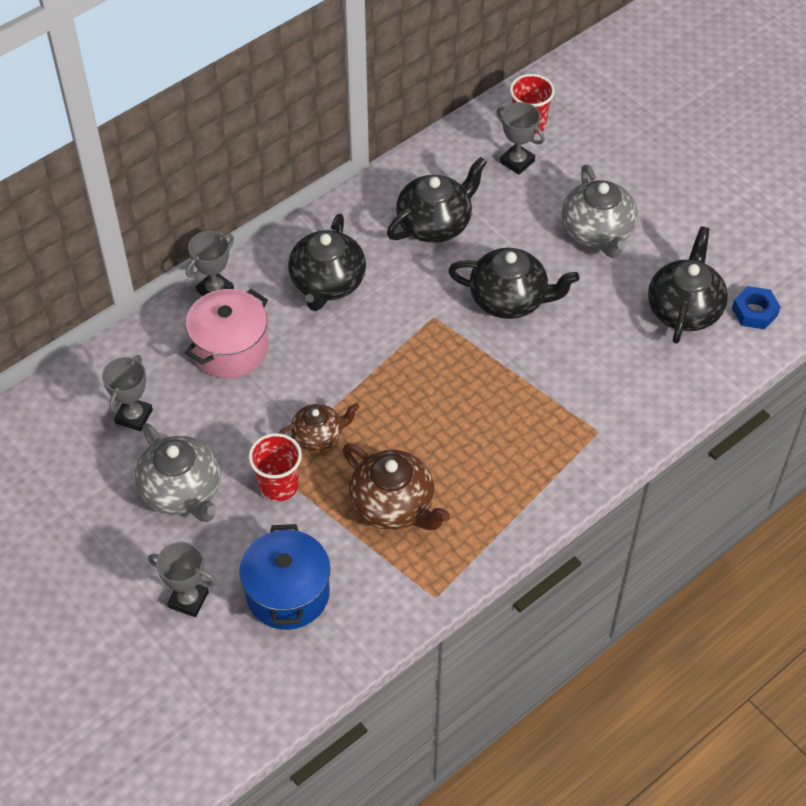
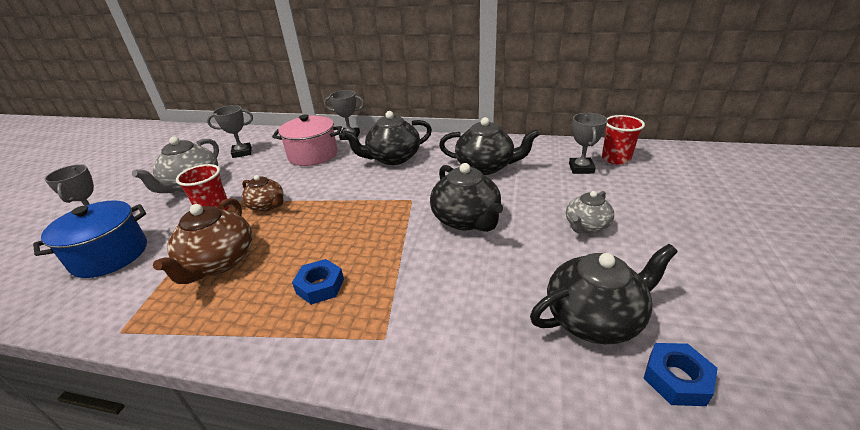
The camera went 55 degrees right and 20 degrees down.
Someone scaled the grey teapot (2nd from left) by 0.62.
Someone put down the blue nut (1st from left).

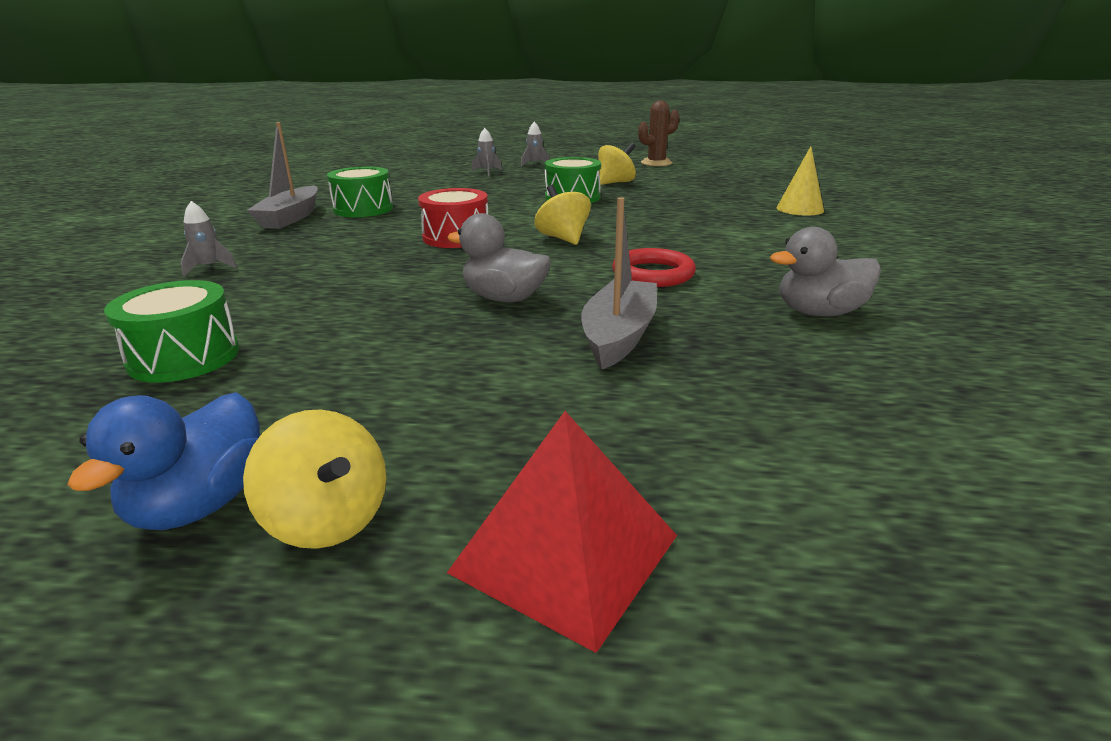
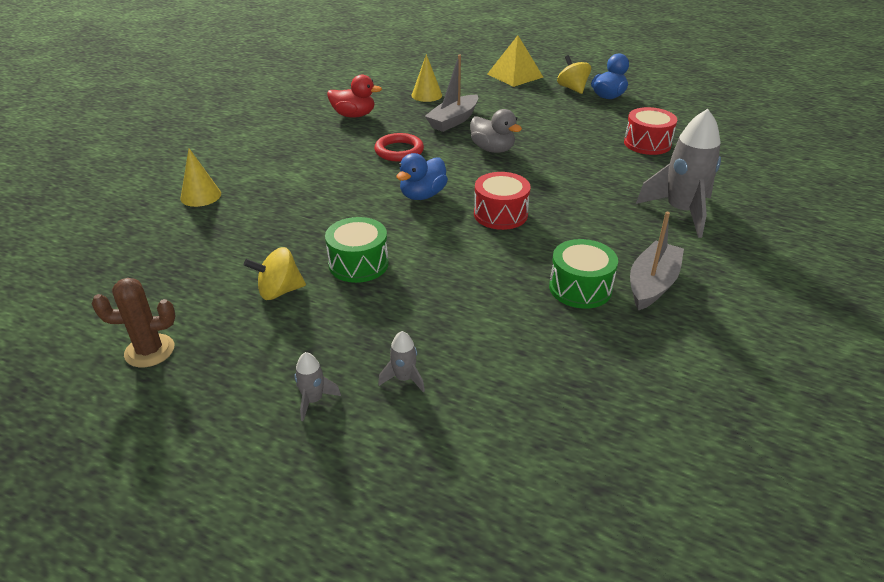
The camera went 160 degrees left and 10 degrees up.
Someone swapped the yellow spinning top (2nd from left) for the blue duck (1st from left).
Someone scaled the grey rocket (1st from left in the first image) by 2.28.
Someone repainted the grey duck (2nd from left), which became the red duck.
Someone repainted the green drum (1st from left), which became the red drum (2nd from left).
Someone repainted the red pyramid, which became the yellow pyramid.
Someone put down the yellow cone (2nd from left).

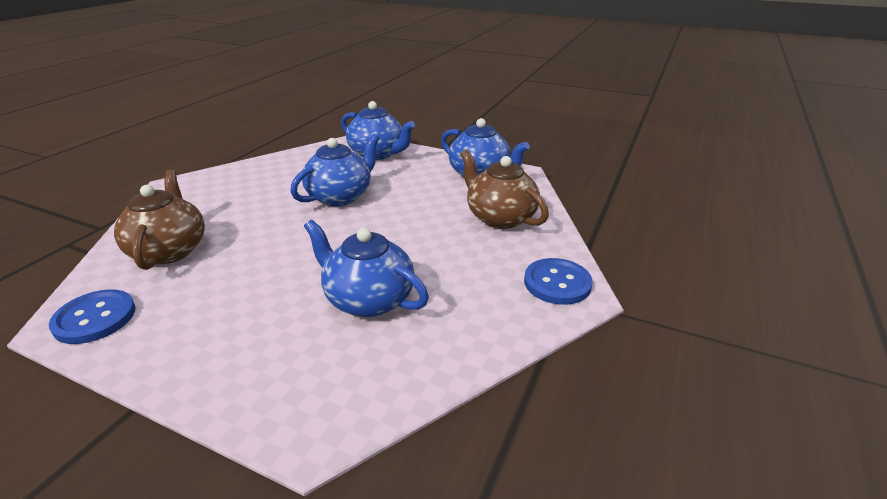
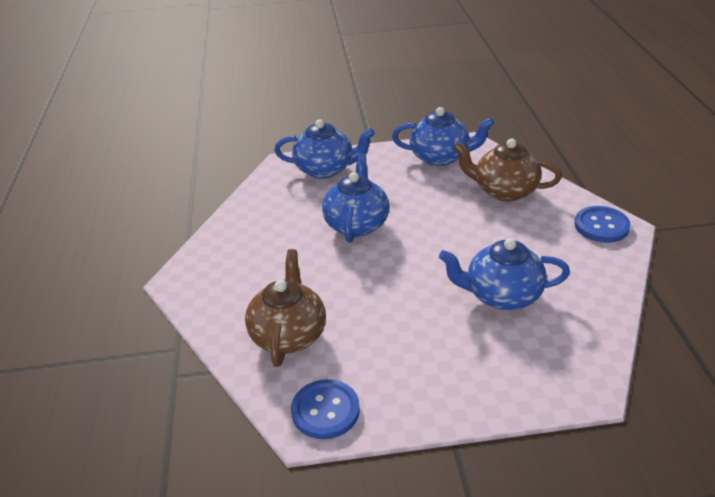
The camera went 30 degrees left and 5 degrees up.
Someone rotated the brown teapot (1st from left) by 45 degrees clockwise.

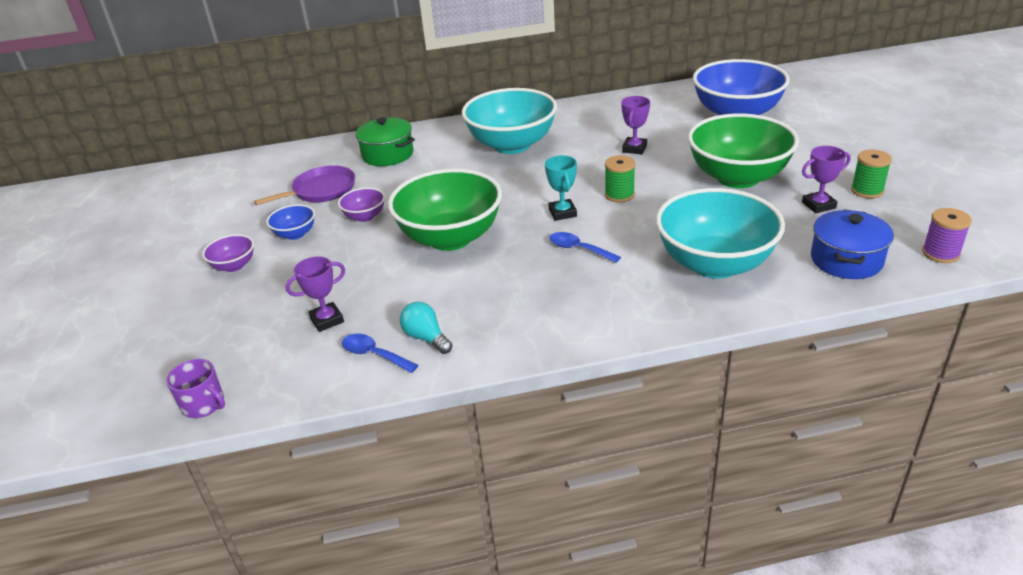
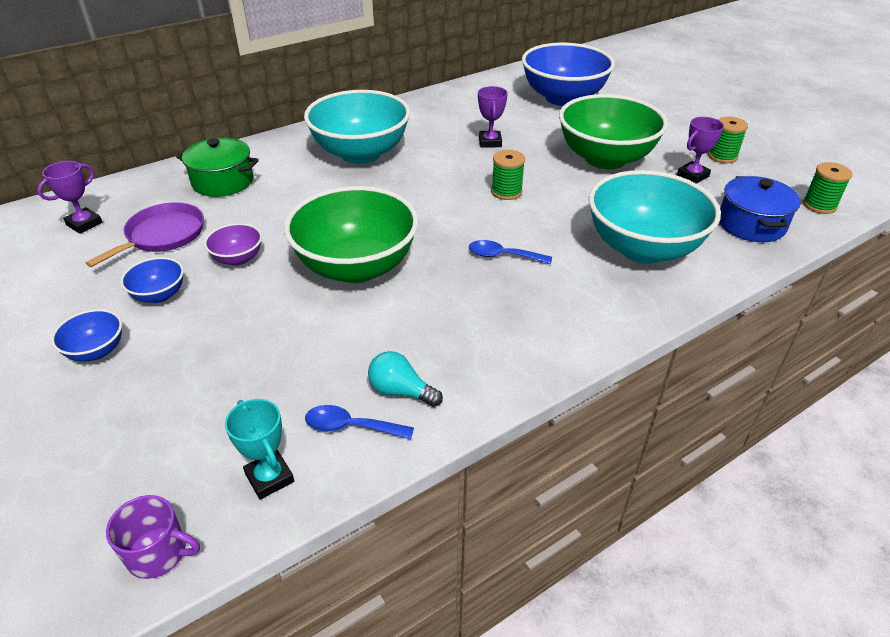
The camera went 25 degrees left and 5 degrees up.
Someone carried the turquoise trophy.
Someone repainted the purple spool, which became the green spool (3rd from left).
Someone repainted the purple bowl (1st from left), which became the blue bowl (1st from left).
Someone carried the purple trophy (1st from left).

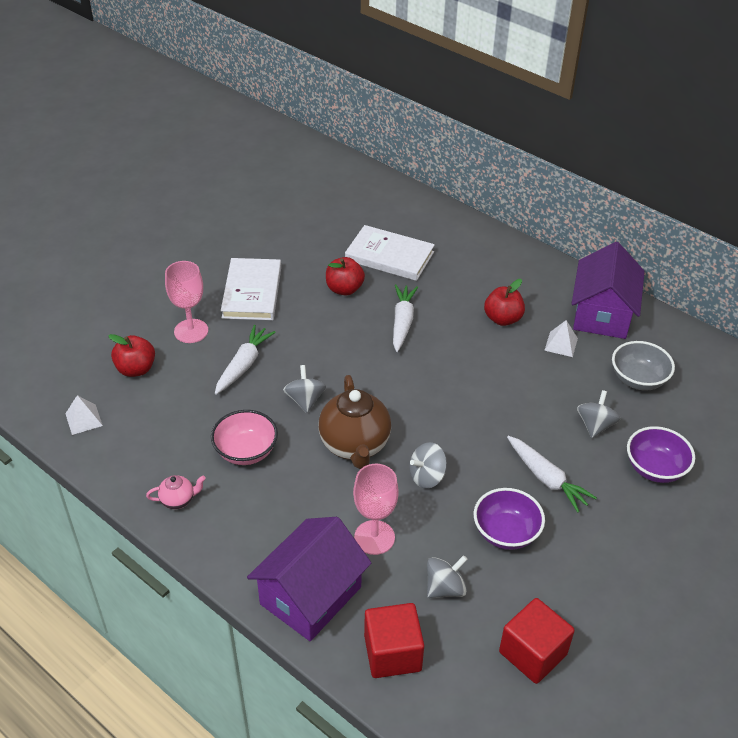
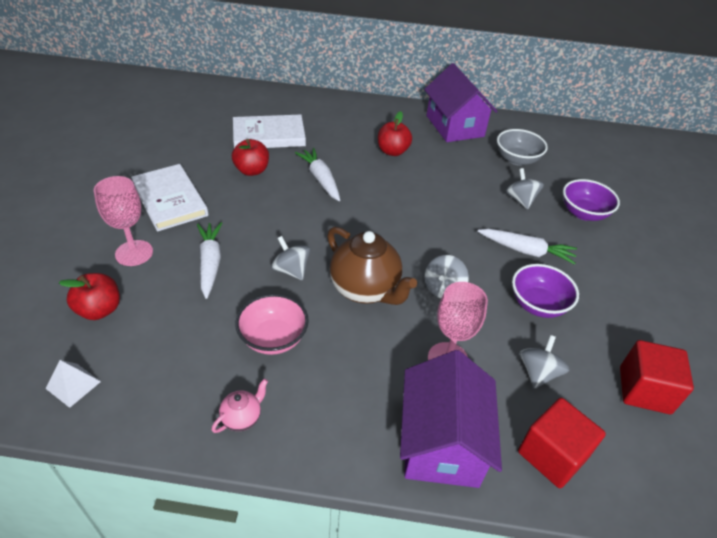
The camera went 35 degrees left and 0 degrees up.
Someone took away the white pyramid (2nd from left).

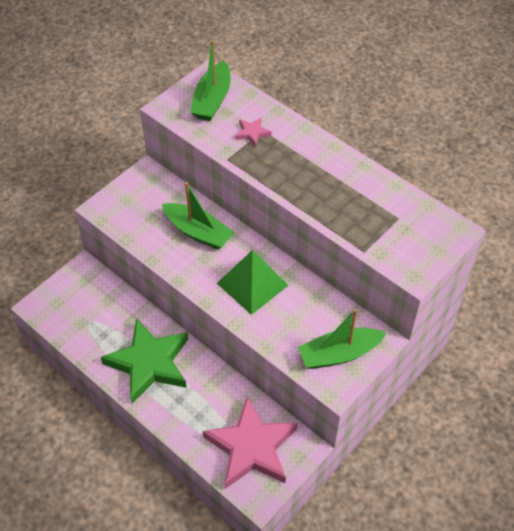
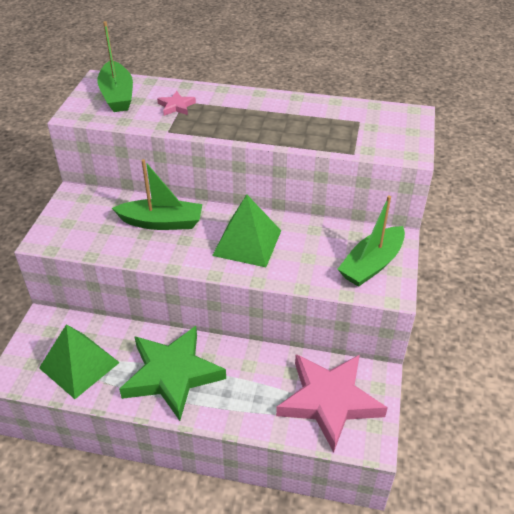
The camera went 30 degrees left and 10 degrees down.
Someone put down the green pyramid (1st from left).

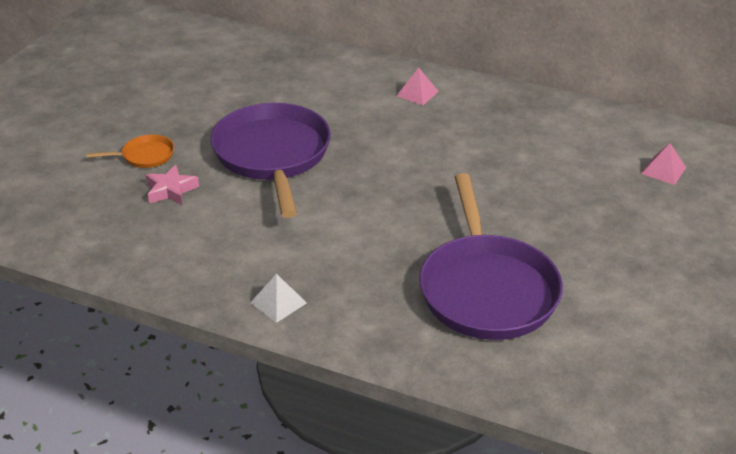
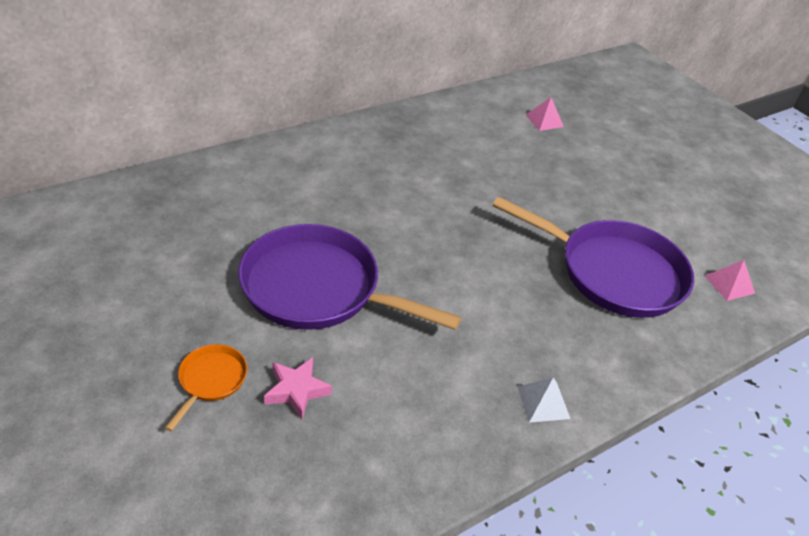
The camera went 60 degrees left and 5 degrees up.
Someone carried the pink pyramid (1st from left in the first image).

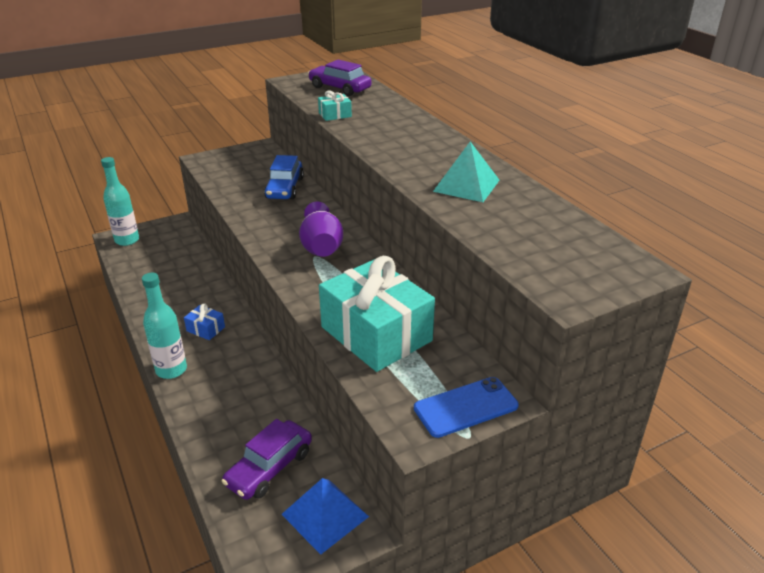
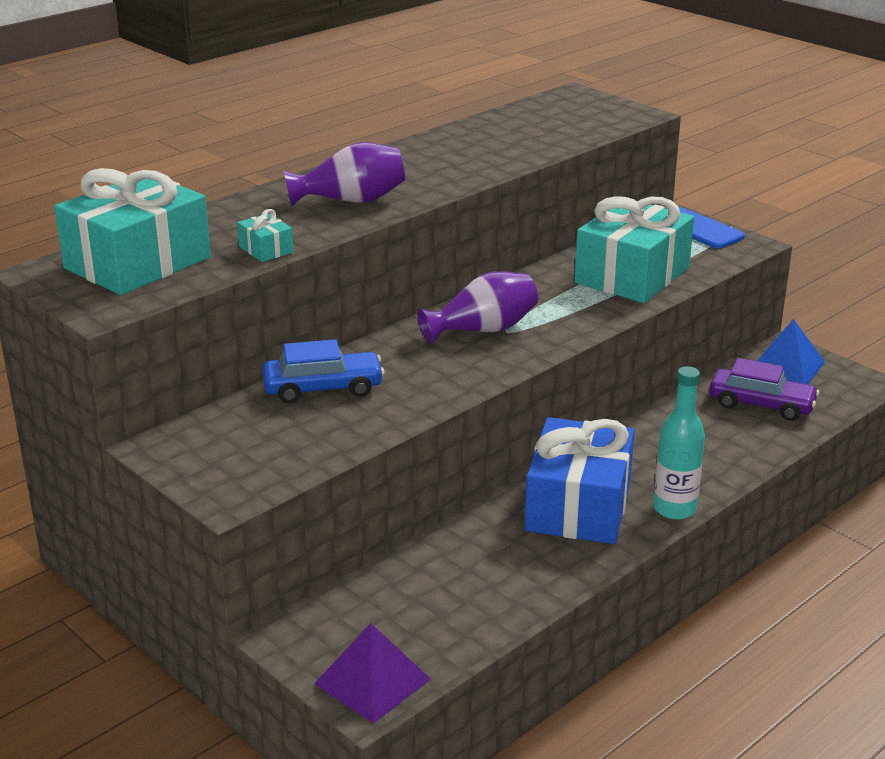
The camera went 105 degrees left and 5 degrees down.
Someone swapped the purple car (2nd from left) for the turquoise gift (1st from left).
Someone took away the turquoise pyramid.
Someone swapped the turquoise bottle (1st from left) for the purple pyramid.
Someone scaled the blue gift by 2.46.
Someone put down the purple vase (1st from left).

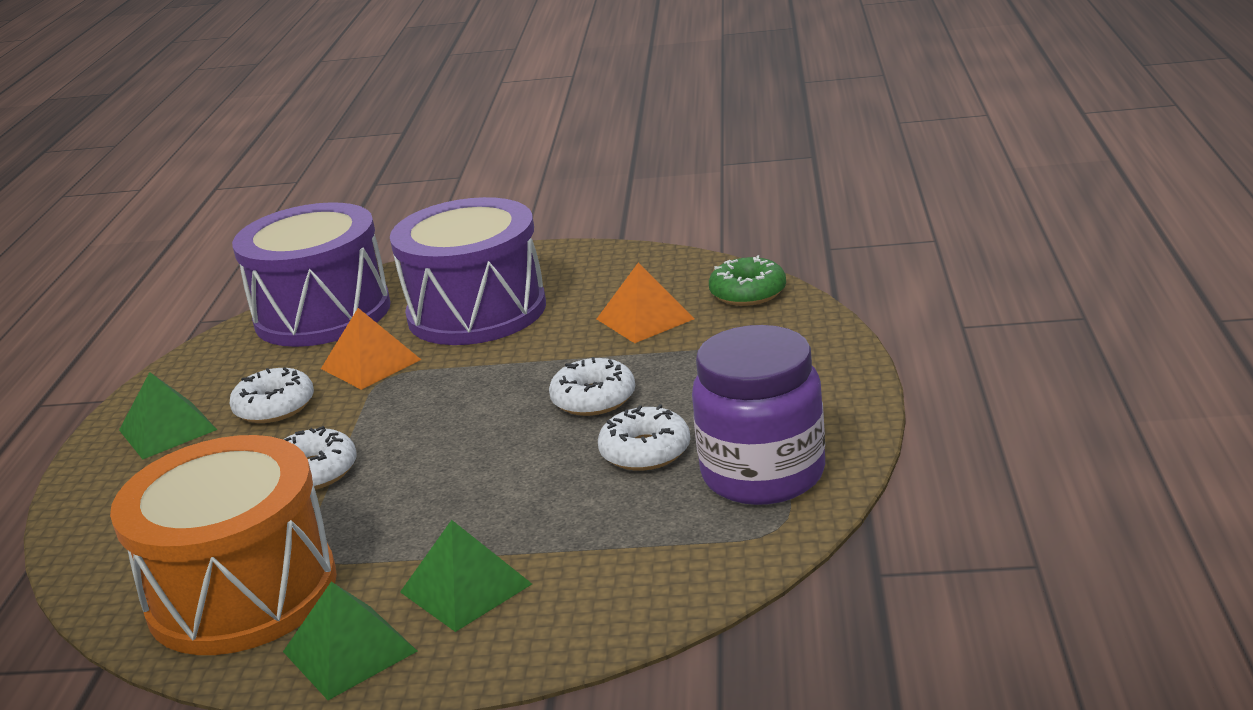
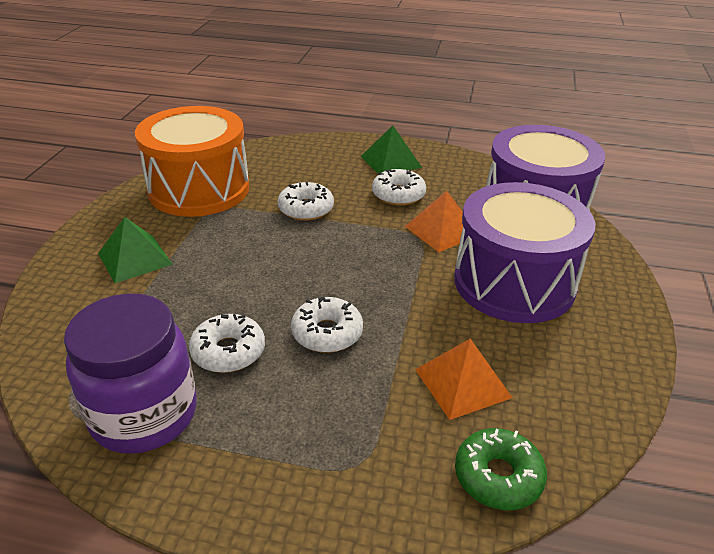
The camera went 95 degrees right and 10 degrees up.
Someone took away the green pyramid (2nd from left).

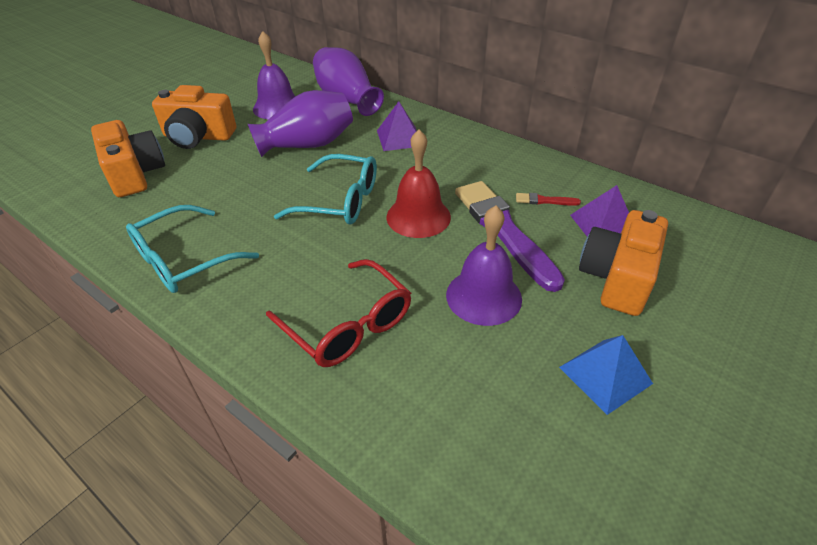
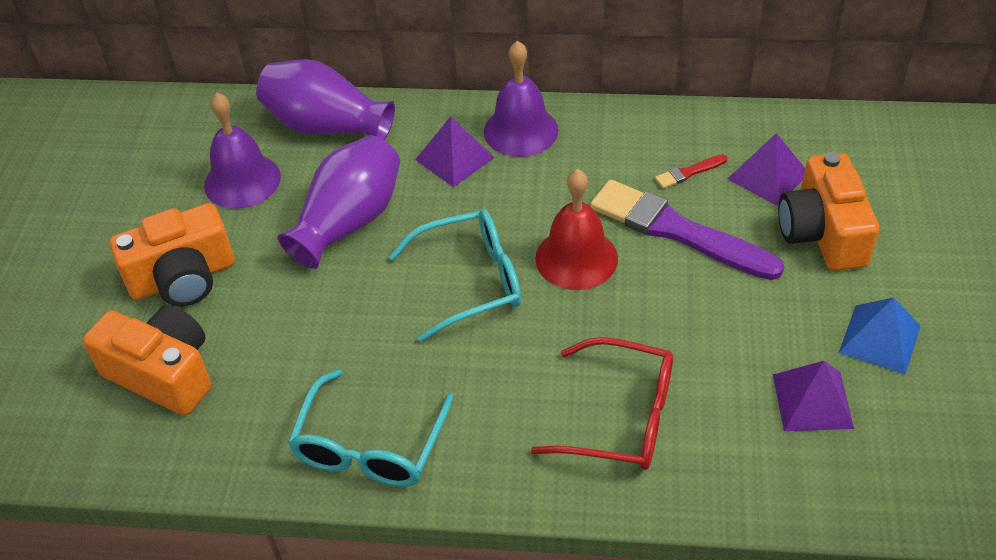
The camera went 30 degrees left and 5 degrees up.
Someone carried the purple bell (2nd from left).
Someone put down the purple pyramid (3rd from left).

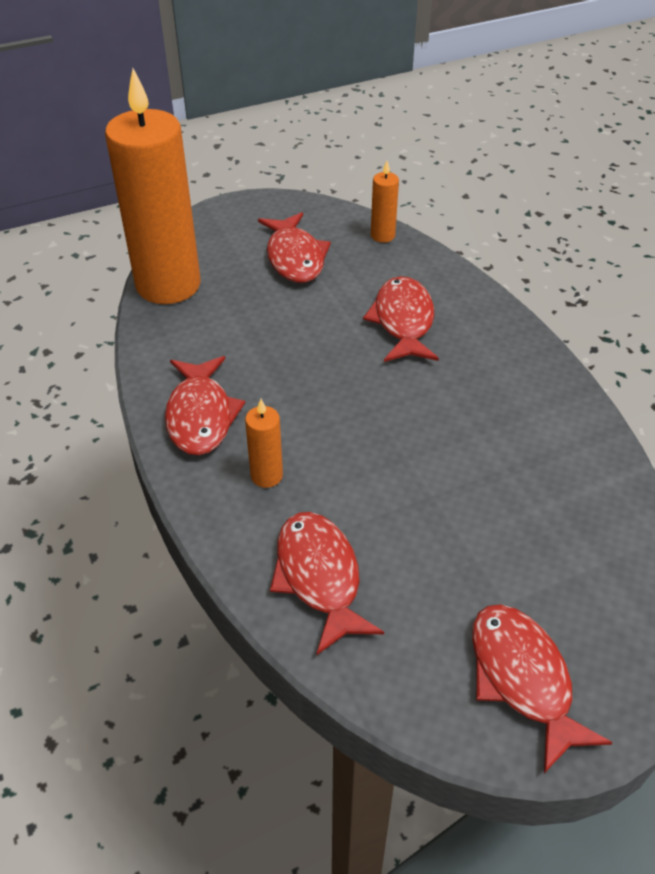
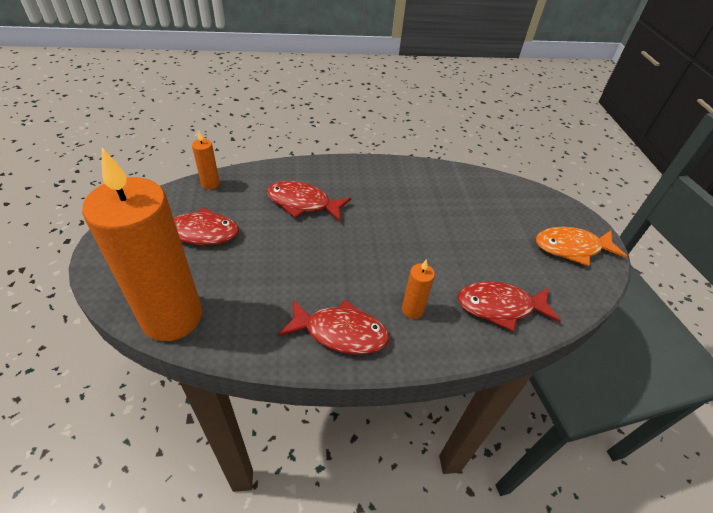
The camera went 75 degrees left and 0 degrees up.
Someone repainted the red fish (5th from left), which became the orange fish.

